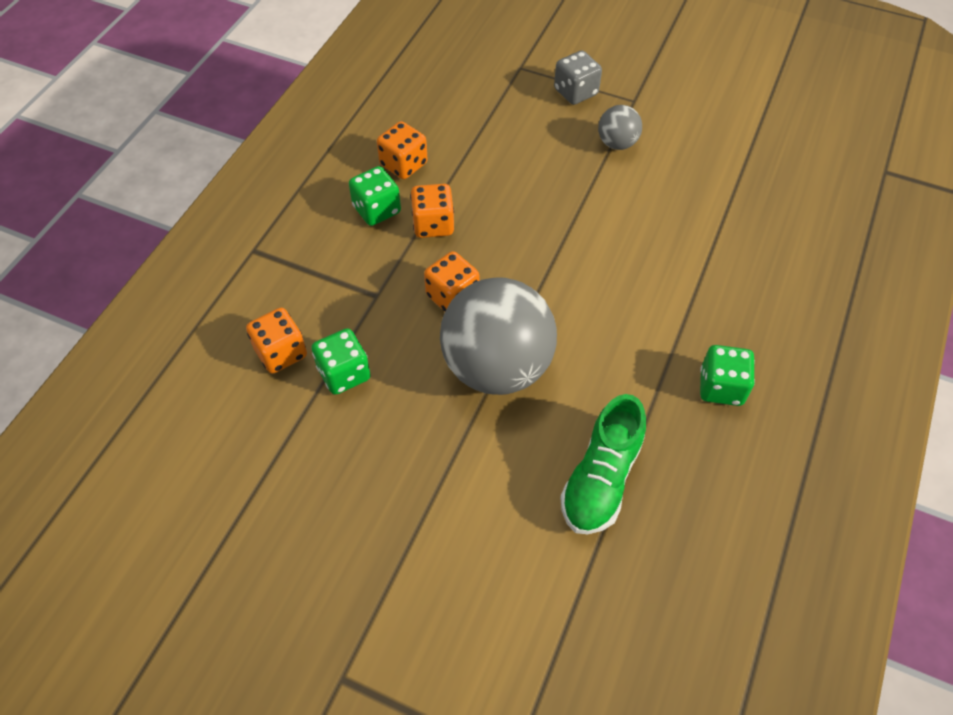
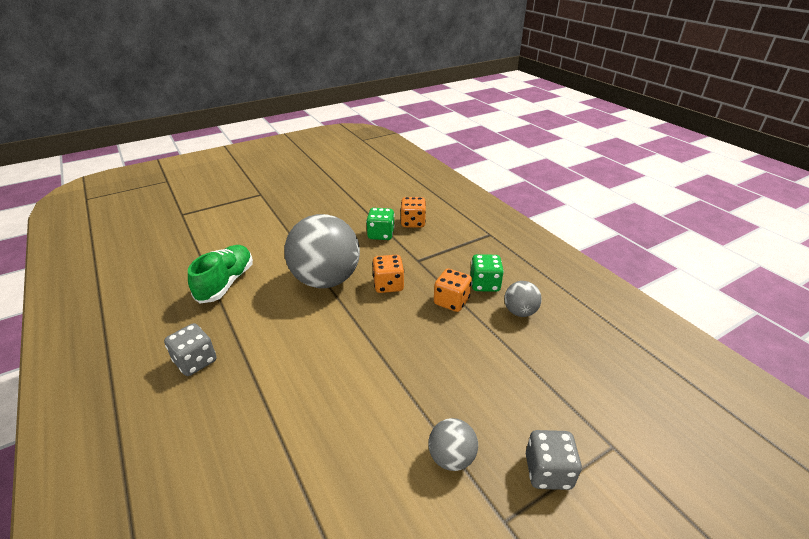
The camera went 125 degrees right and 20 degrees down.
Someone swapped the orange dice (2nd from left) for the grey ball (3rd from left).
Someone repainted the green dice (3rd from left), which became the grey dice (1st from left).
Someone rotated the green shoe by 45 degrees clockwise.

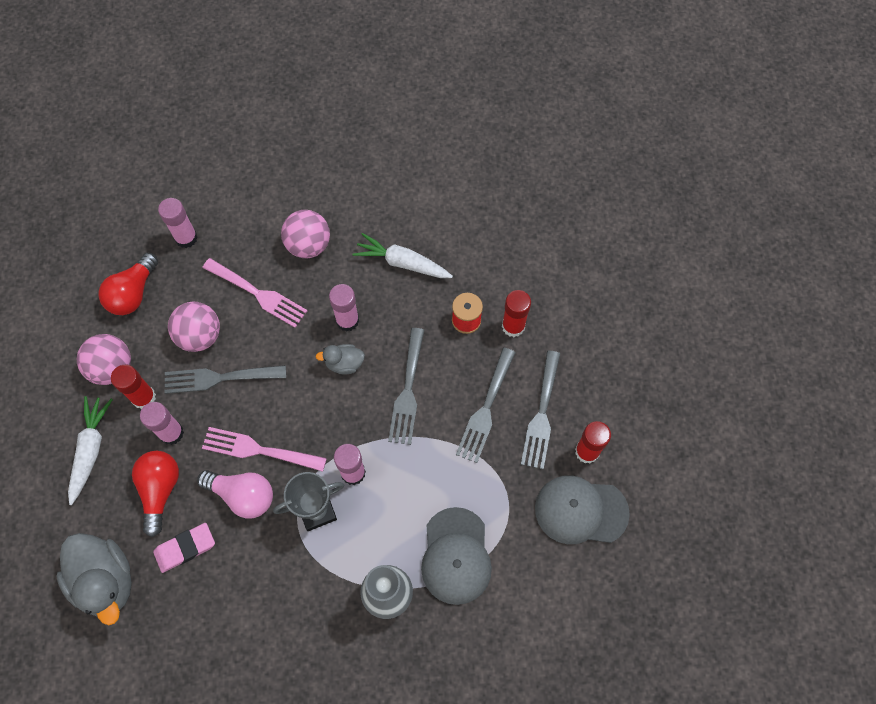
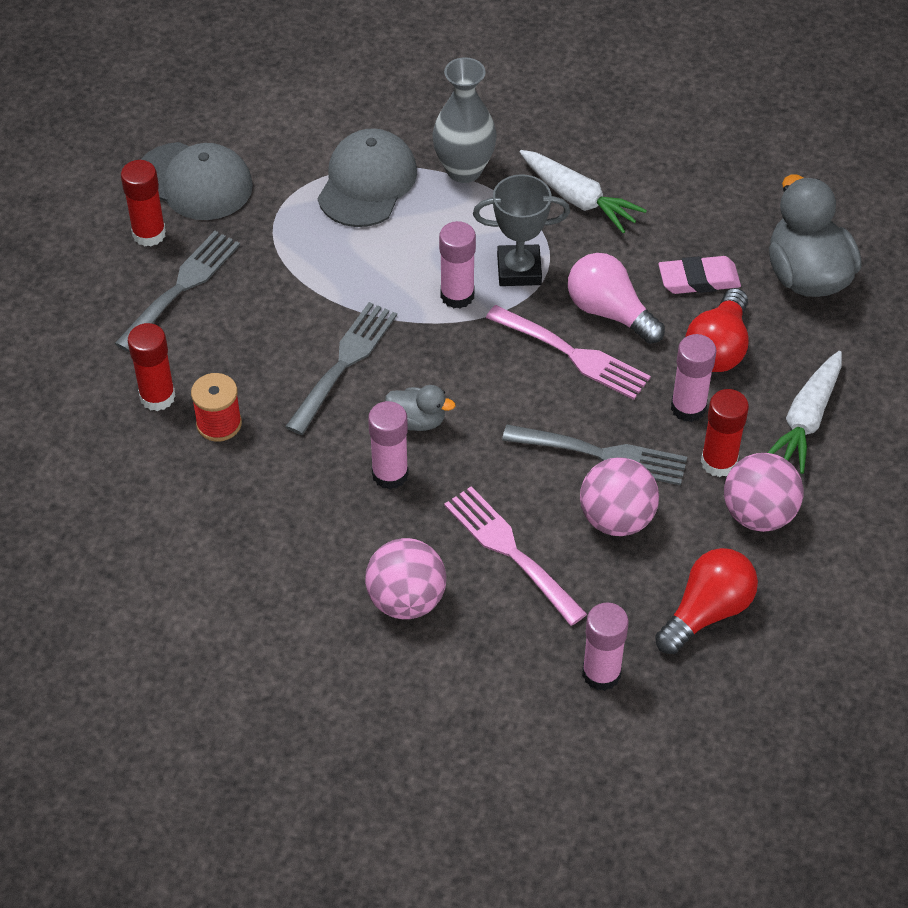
The camera went 160 degrees left and 15 degrees down.
Someone carried the white carrot (2nd from left in the first image).
Someone took away the grey fork (3rd from left).

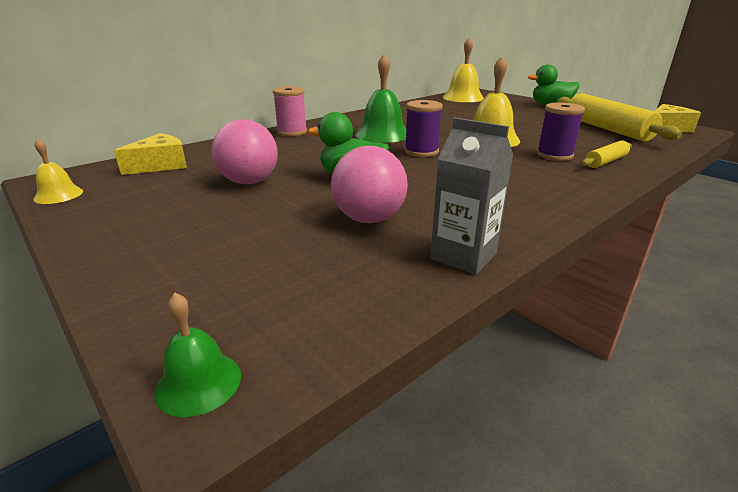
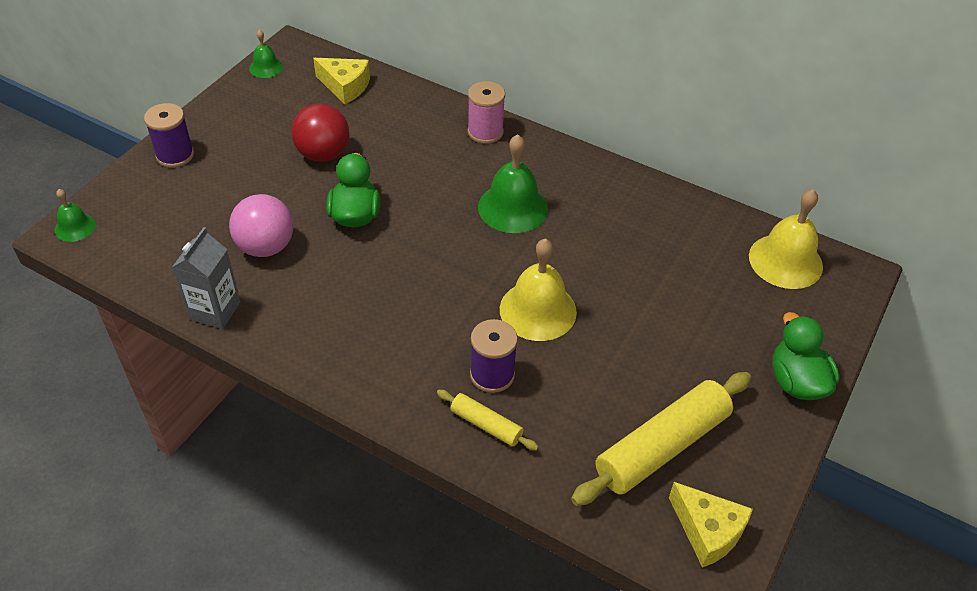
The camera went 70 degrees right and 20 degrees up.
Someone carried the purple spool (1st from left).
Someone repainted the pink ball (1st from left), which became the red ball.
Someone repainted the yellow bell (1st from left), which became the green bell (2nd from left).

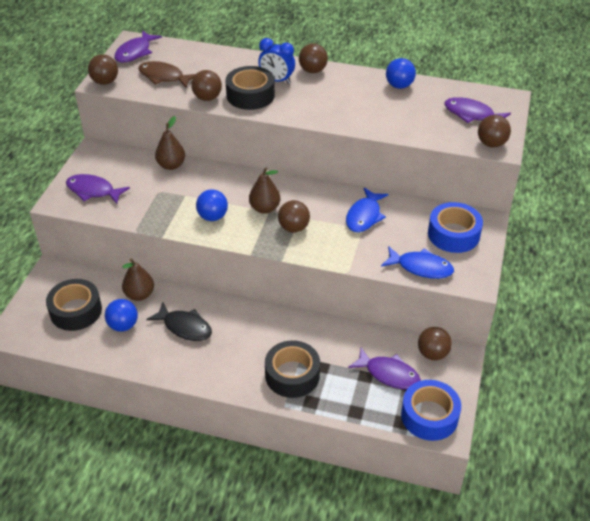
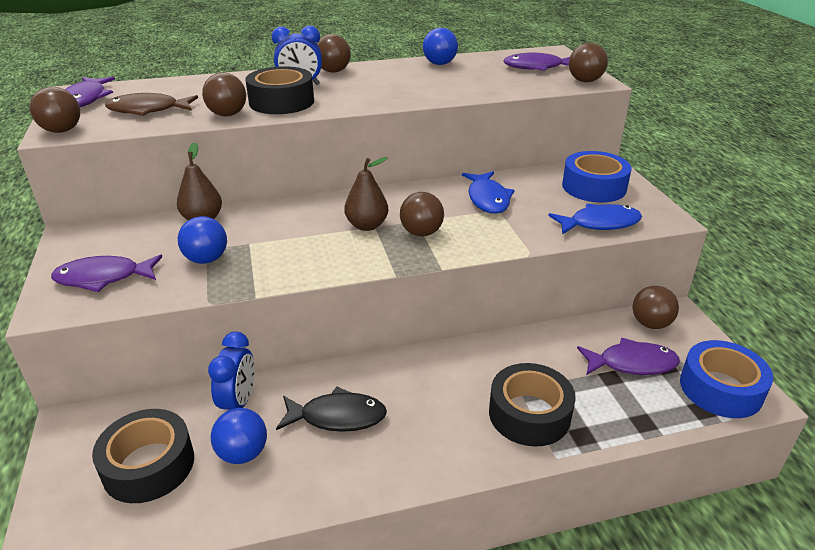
The camera went 30 degrees left and 10 degrees down.
Someone carried the blue ball (2nd from left in the first image).
Someone swapped the brown pear (1st from left) for the blue clock (1st from left).

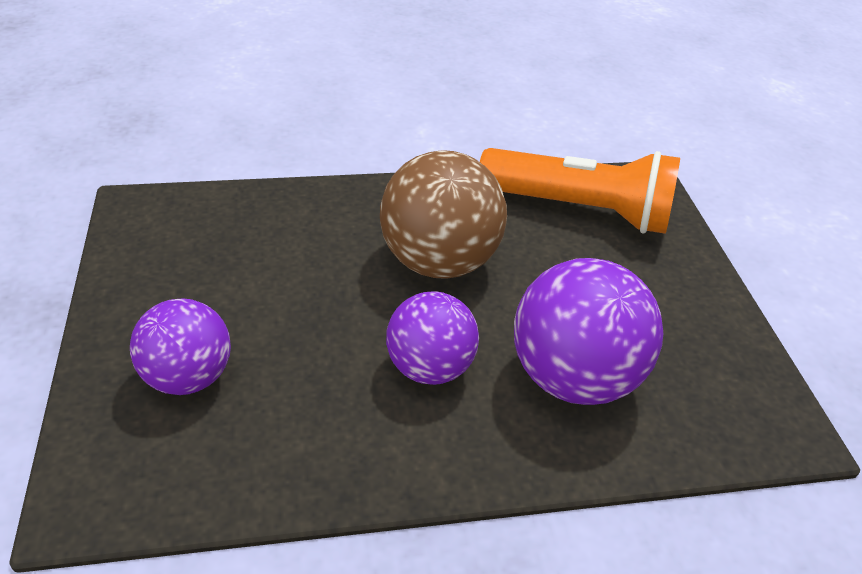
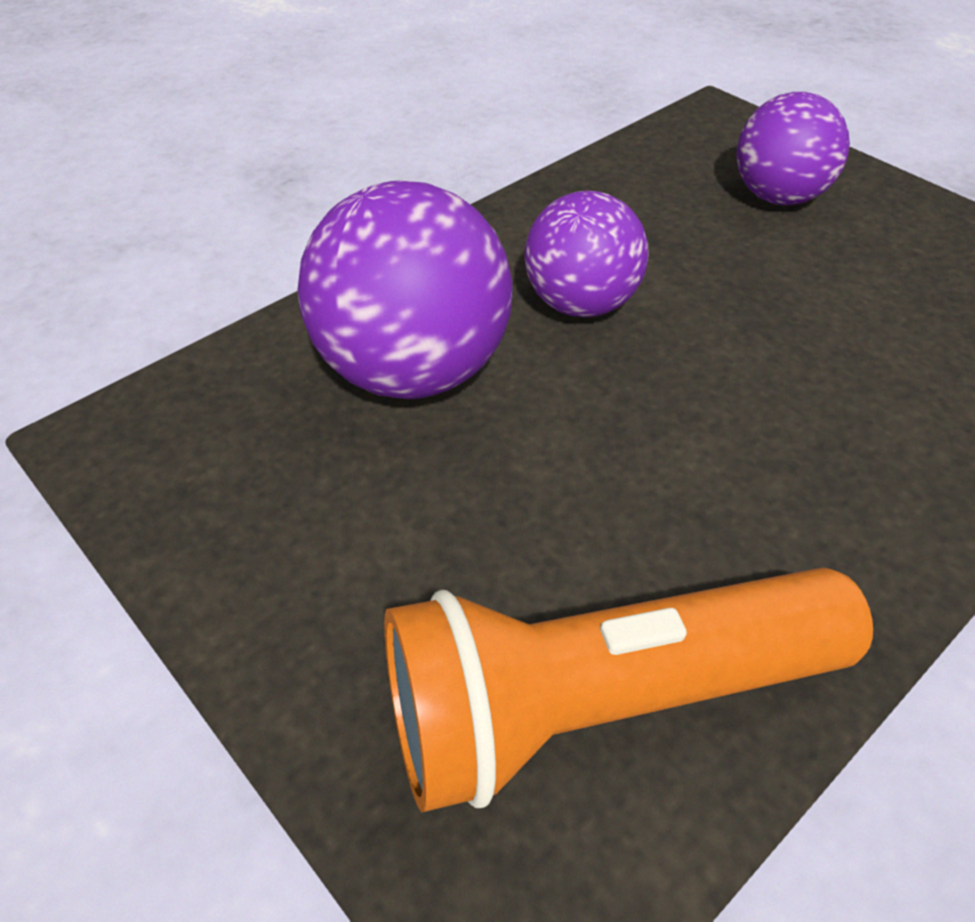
The camera went 150 degrees right and 5 degrees up.
Someone took away the brown ball.

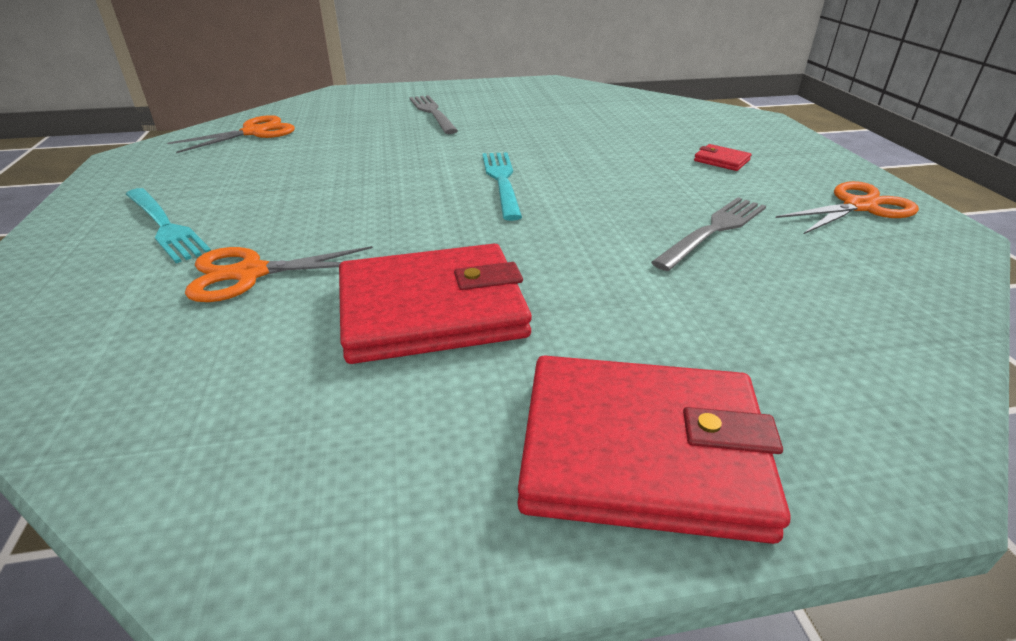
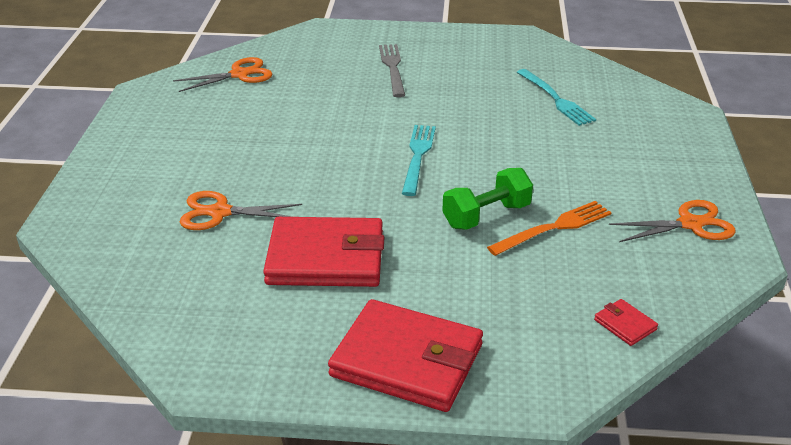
The camera went 15 degrees right and 0 degrees up.
Someone carried the red wallet (3rd from left).
Someone carried the turquoise fork (1st from left in the first image).
Someone repainted the grey fork (2nd from left), which became the orange fork.
Someone put down the green dumbbell.

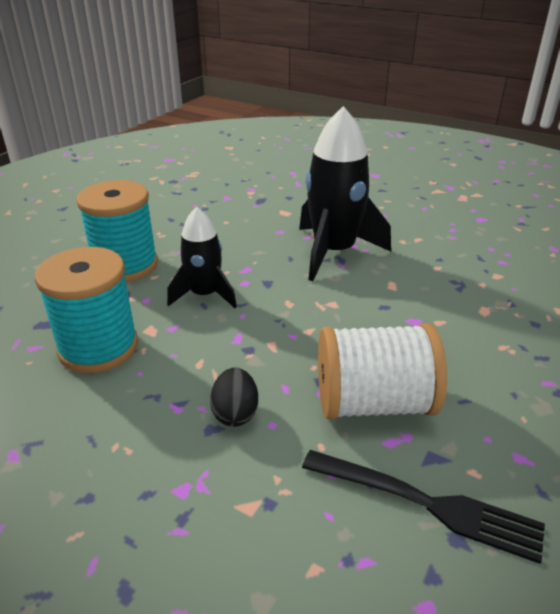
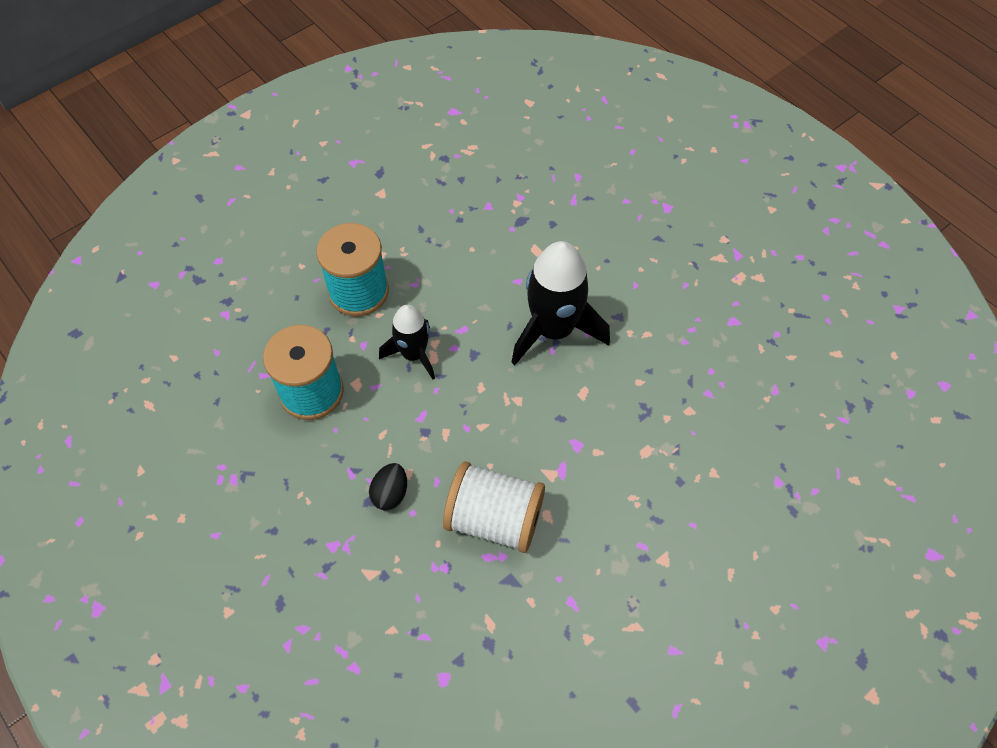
The camera went 20 degrees right and 25 degrees up.
Someone took away the black fork.

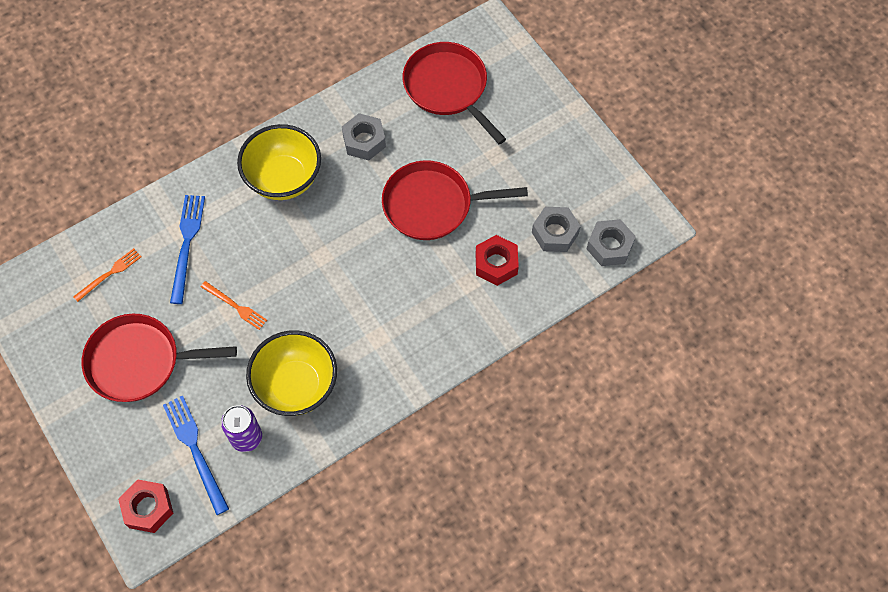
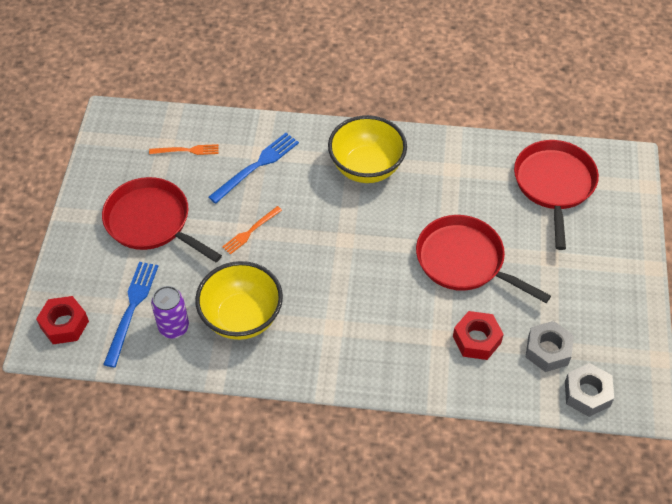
The camera went 40 degrees right and 10 degrees down.
Someone took away the grey nut (1st from left).
Someone rotated the orange fork (2nd from left) by 60 degrees clockwise.

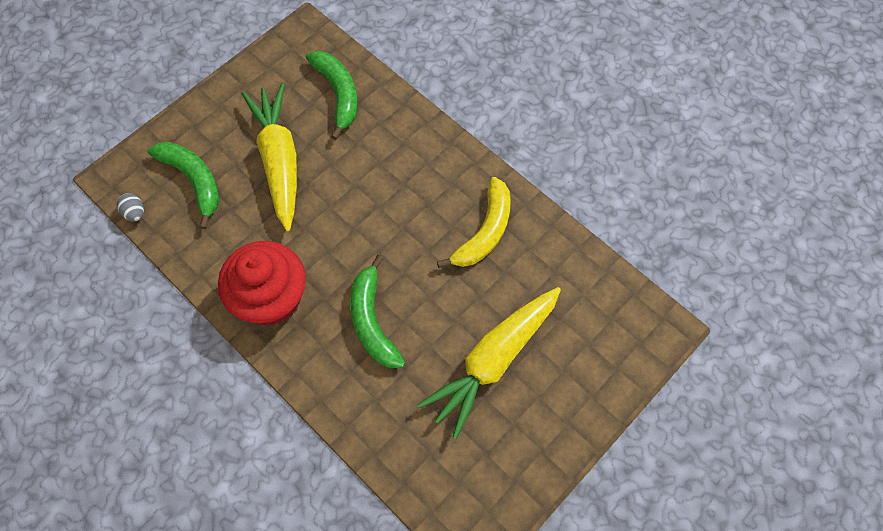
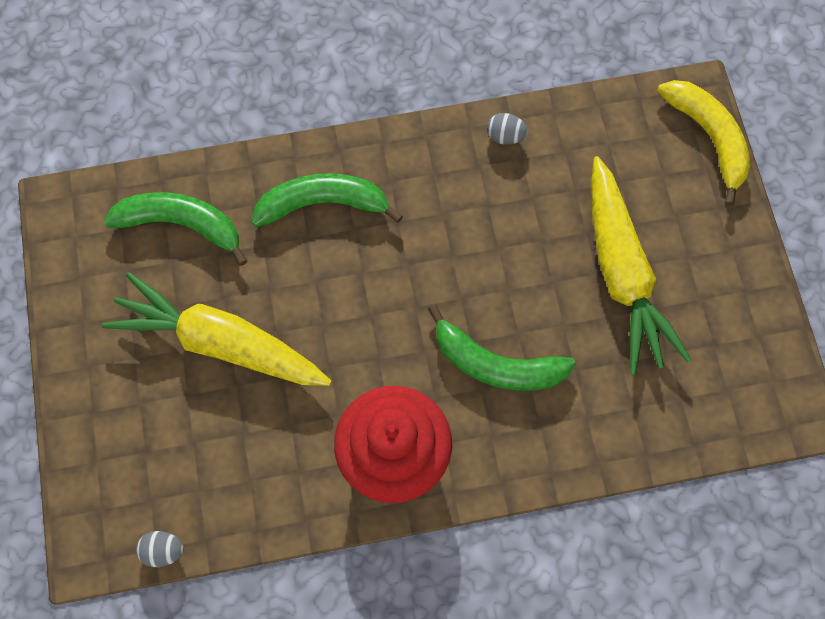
The camera went 55 degrees left and 5 degrees up.
Someone carried the green banana (1st from left in the first image).
Someone carried the yellow banana.
Someone put down the grey egg (2nd from left).

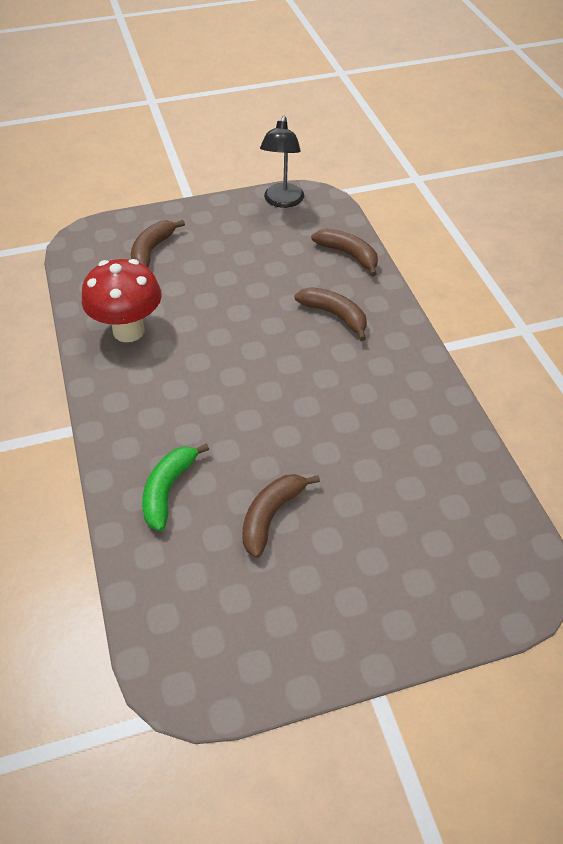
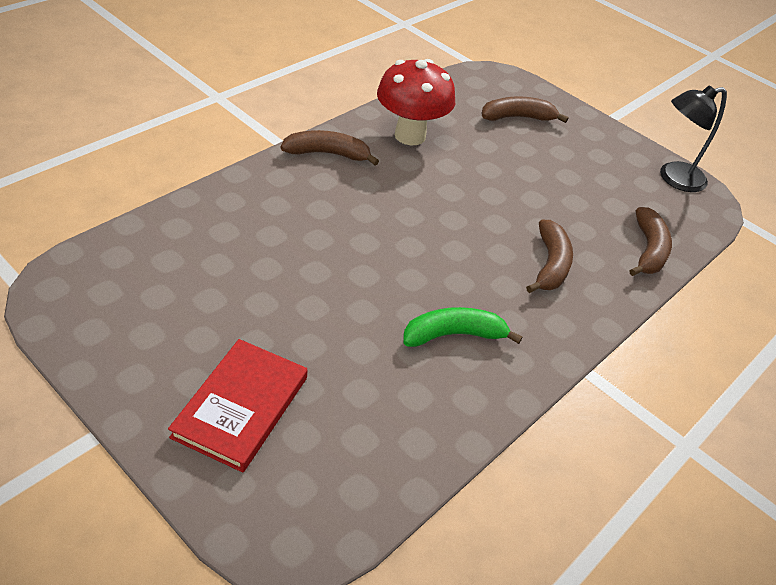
The camera went 55 degrees right and 5 degrees down.
Someone carried the green banana.
Someone carried the brown banana (2nd from left in the first image).
Someone put down the red book.

